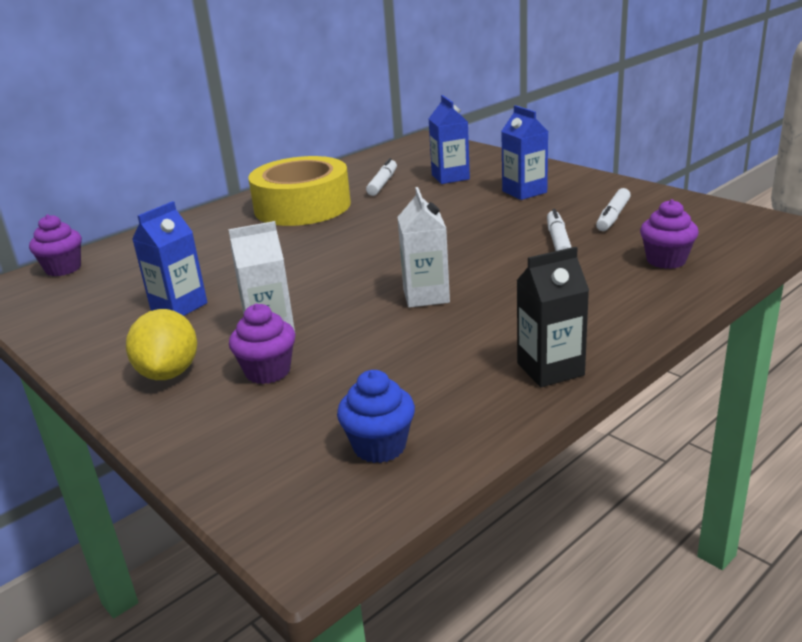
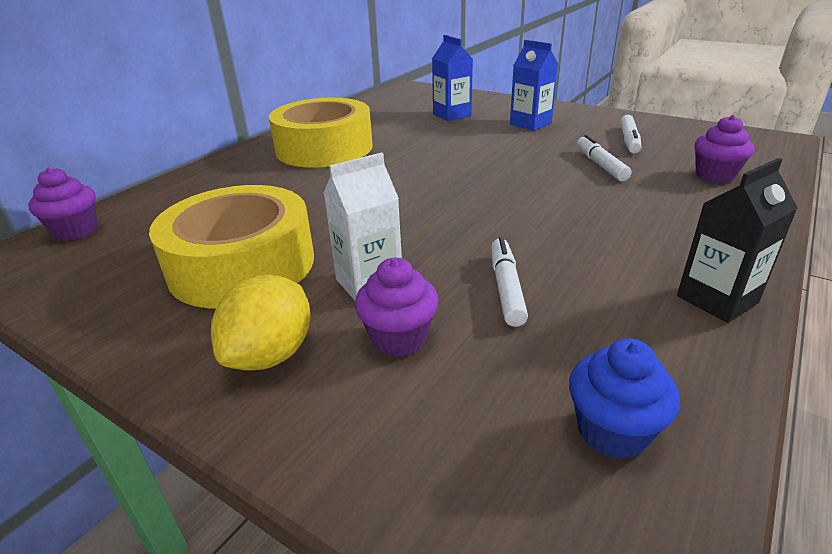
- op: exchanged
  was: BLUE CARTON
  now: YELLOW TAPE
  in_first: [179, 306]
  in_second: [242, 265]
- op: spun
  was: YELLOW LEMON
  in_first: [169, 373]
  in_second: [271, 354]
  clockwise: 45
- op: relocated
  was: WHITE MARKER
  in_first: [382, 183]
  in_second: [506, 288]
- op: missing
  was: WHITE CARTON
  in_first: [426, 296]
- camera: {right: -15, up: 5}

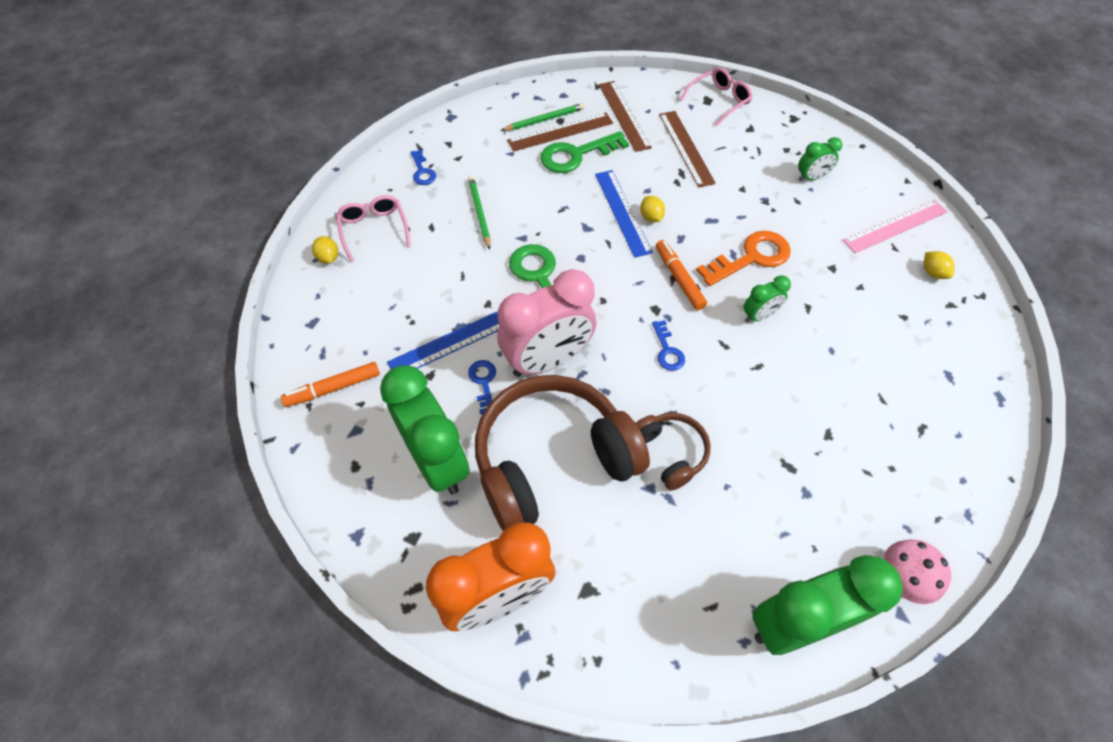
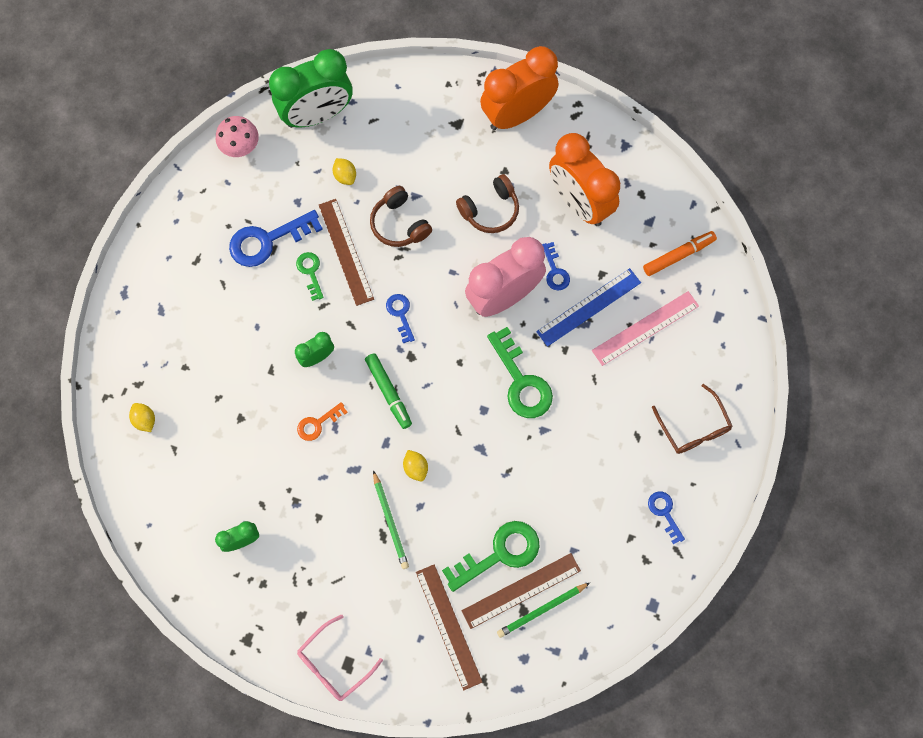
- op: appeared
  now: BLUE KEY
  in_second: [267, 240]
- op: appeared
  now: GREEN KEY
  in_second: [310, 272]
- op: size
  was: ORANGE KEY
  in_first: [751, 258]
  in_second: [318, 423]
  ratio: 0.54
- op: relocated
  was: BROWN RULER
  in_first: [685, 148]
  in_second: [346, 251]
- op: relocated
  was: YELLOW LEMON
  in_first: [328, 258]
  in_second: [345, 176]
- op: colour
  was: ORANGE MARKER
  now: GREEN MARKER
  in_first: [679, 279]
  in_second: [389, 392]
- op: relocated
  was: GREEN PENCIL
  in_first: [479, 213]
  in_second: [390, 521]
- op: size
  was: BROWN HEADPHONES
  in_first: [553, 461]
  in_second: [490, 210]
  ratio: 0.48
- op: colour
  was: GREEN CLOCK
  now: ORANGE CLOCK
  in_first: [437, 461]
  in_second: [579, 203]
- op: relocated
  was: PINK RULER
  in_first: [895, 226]
  in_second: [645, 328]
- op: colour
  was: PINK GLASSES
  now: BROWN GLASSES
  in_first: [374, 230]
  in_second: [693, 427]
- op: missing
  was: BLUE RULER
  in_first: [623, 212]
- camera: {right: 175, up: 15}

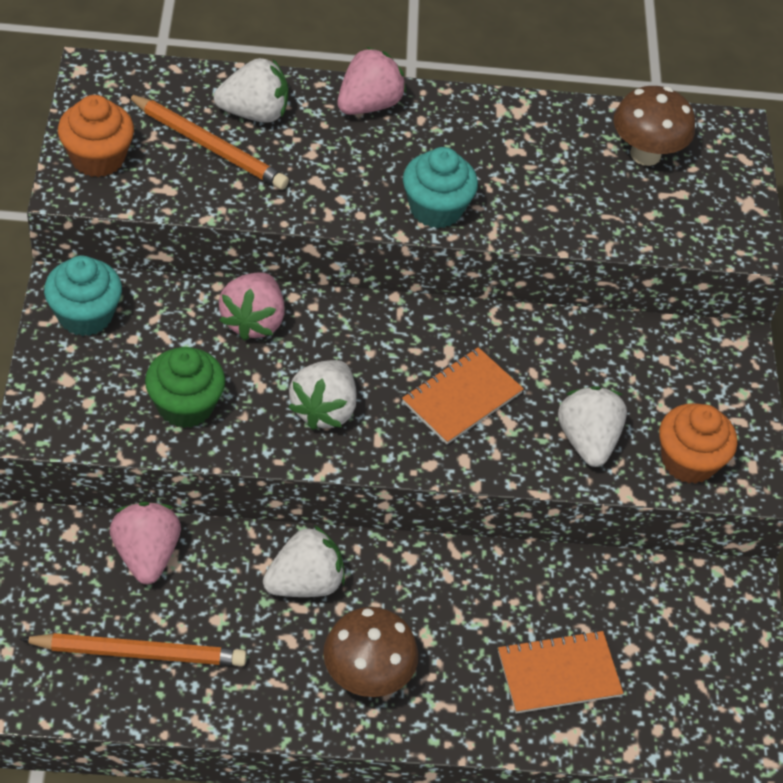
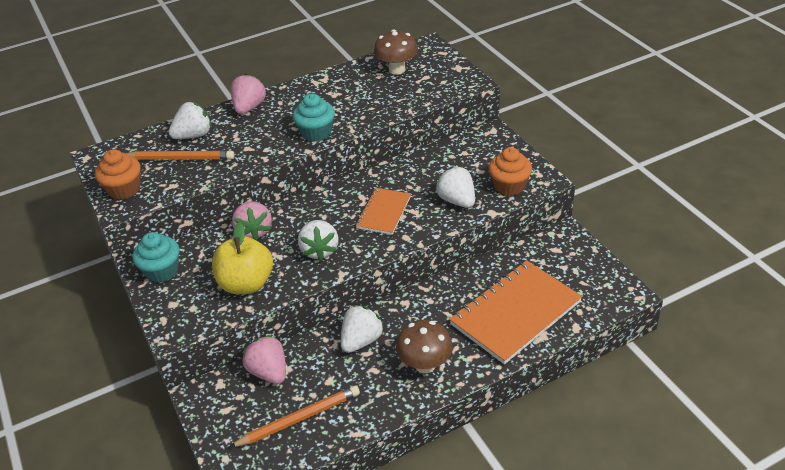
- op: exchanged
  was: GREEN CUPCAKE
  now: YELLOW APPLE
  in_first: [185, 406]
  in_second: [246, 284]
- op: size
  was: ORANGE NOTEBOOK
  in_first: [558, 673]
  in_second: [515, 313]
  ratio: 1.81
- camera: {right: -20, up: -10}

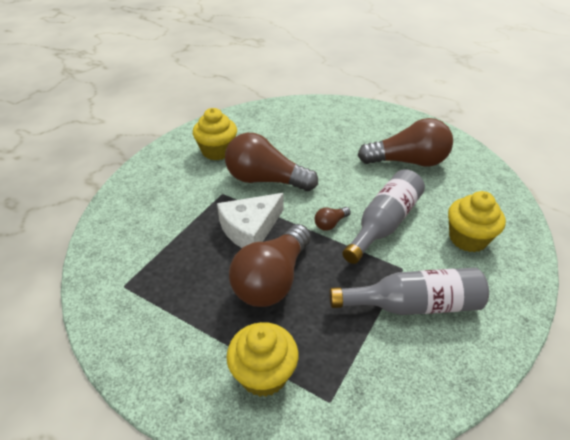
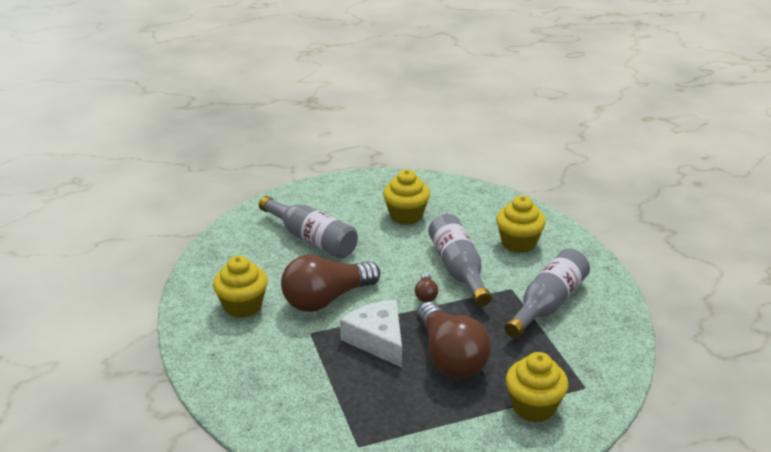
- op: appeared
  now: GREY BOTTLE
  in_second: [311, 239]
- op: spun
  was: WHITE CHEESE
  in_first: [250, 228]
  in_second: [378, 339]
  clockwise: 150
- op: exchanged
  was: BROWN LIGHT BULB
  now: YELLOW CUPCAKE
  in_first: [408, 161]
  in_second: [406, 215]
- camera: {right: -50, up: -10}

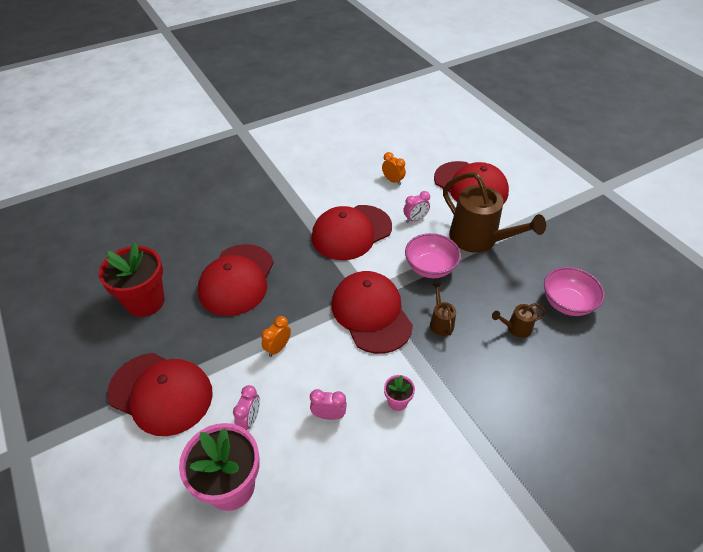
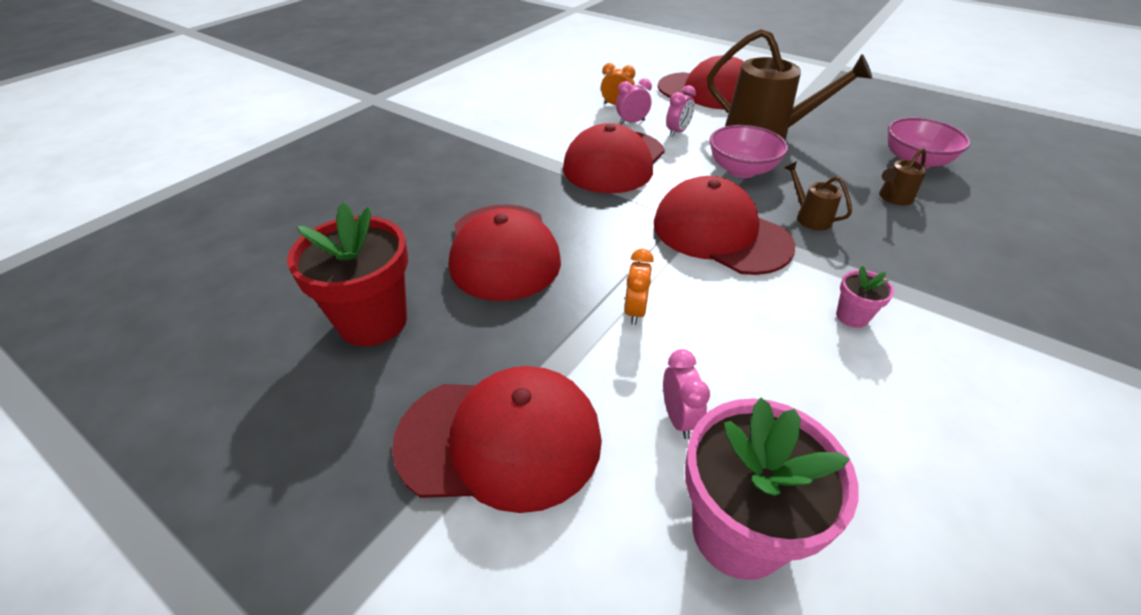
- op: relocated
  was: PINK CLOCK
  in_first: [329, 415]
  in_second: [632, 122]
- camera: {right: -25, up: -5}

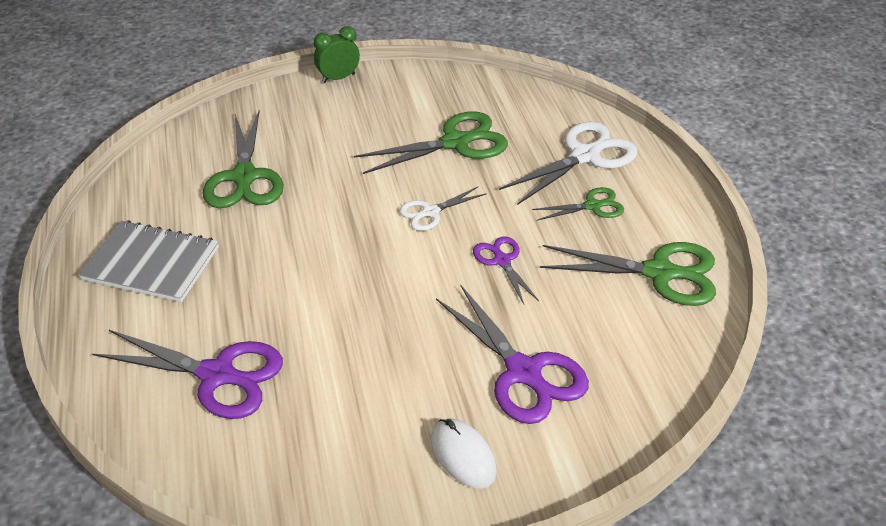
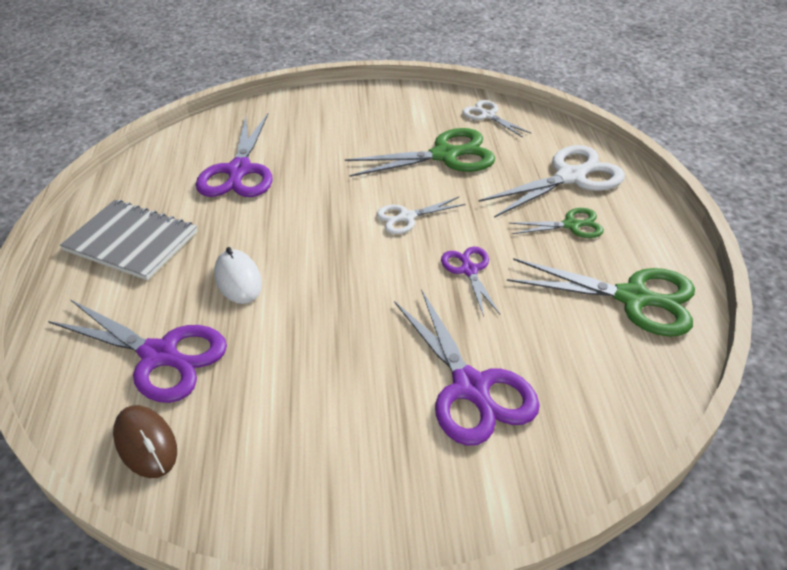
- op: appeared
  now: BROWN MOUSE
  in_second: [146, 443]
- op: colour
  was: GREEN SCISSORS
  now: PURPLE SCISSORS
  in_first: [244, 178]
  in_second: [239, 171]
- op: relocated
  was: WHITE MOUSE
  in_first: [463, 456]
  in_second: [238, 279]
- op: appeared
  now: WHITE SCISSORS
  in_second: [487, 115]
- op: missing
  was: GREEN CLOCK
  in_first: [338, 78]
- camera: {right: 10, up: 0}

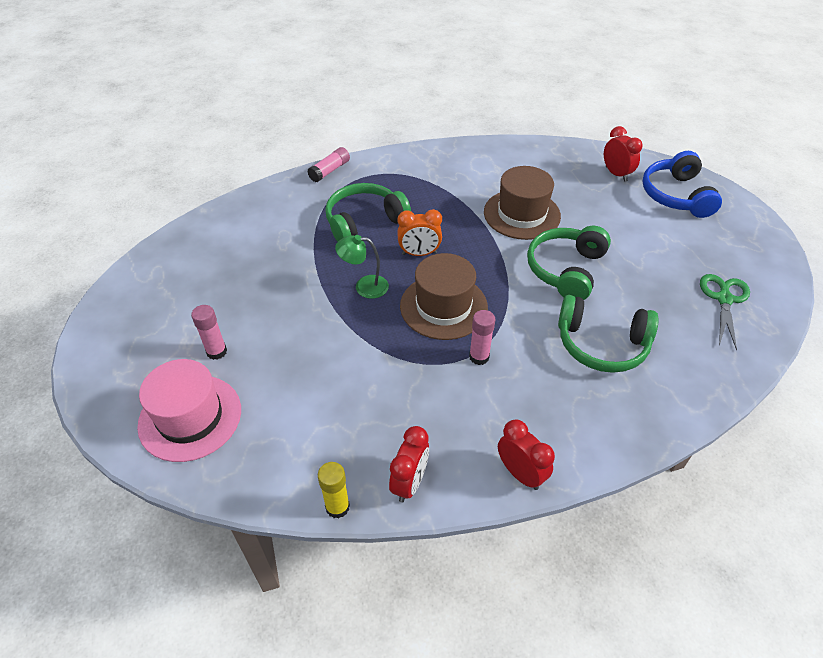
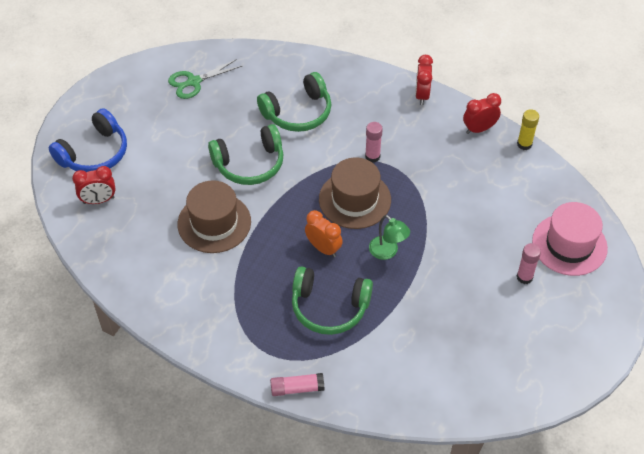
- op: spun
  was: RED CLOCK
  in_first: [616, 174]
  in_second: [98, 200]
  clockwise: -120
- op: spun
  was: GREEN HEADPHONES
  in_first: [601, 344]
  in_second: [298, 112]
  clockwise: 90
- camera: {right: -135, up: 5}

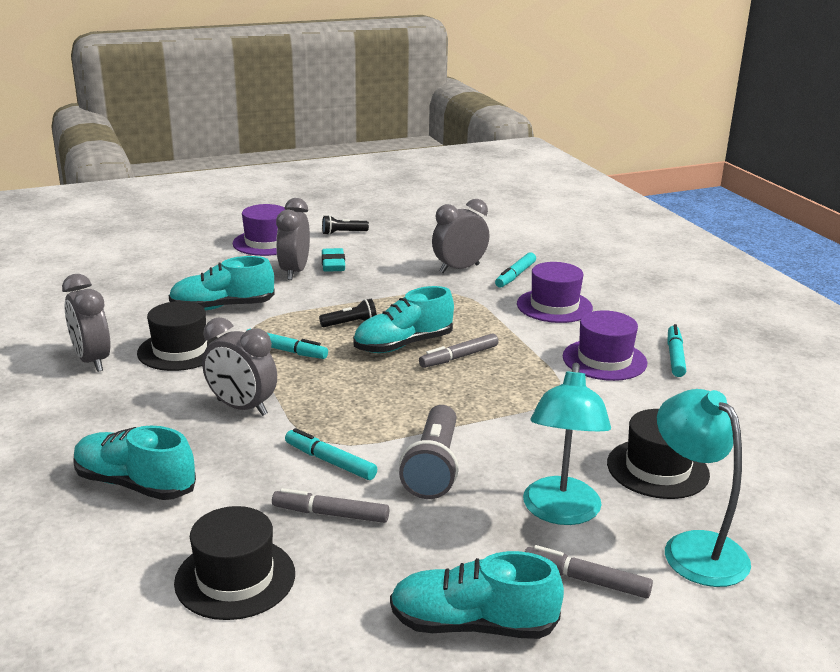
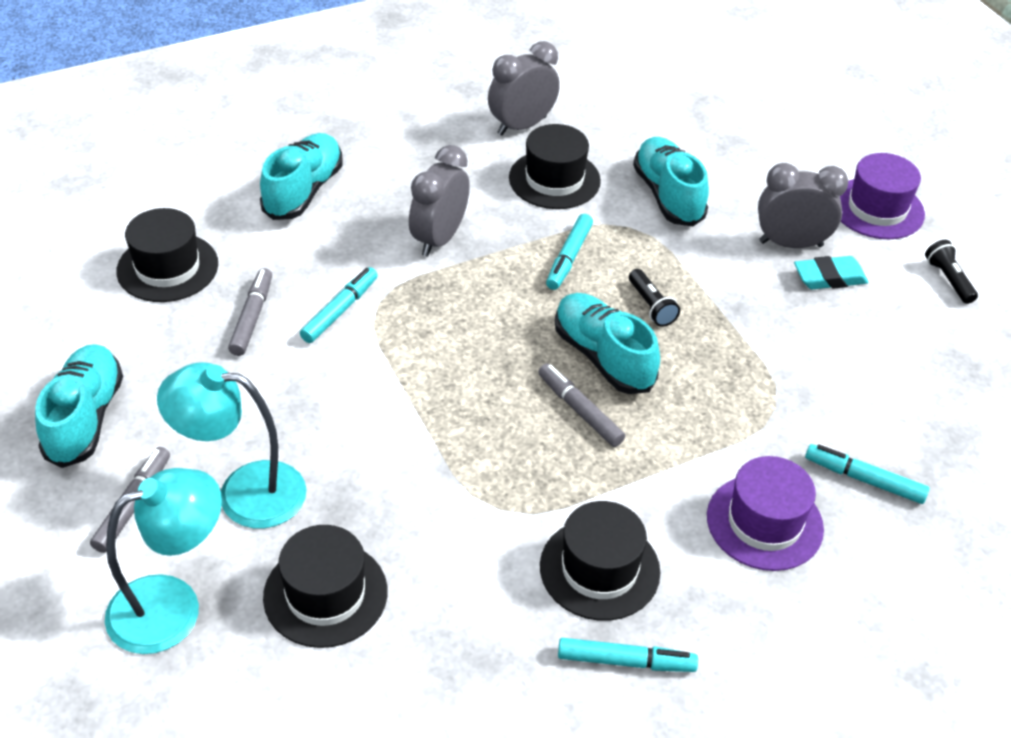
- op: colour
  was: PURPLE HAT
  now: BLACK HAT
  in_first: [604, 360]
  in_second: [599, 569]
- op: missing
  was: GREY FLASHLIGHT
  in_first: [433, 467]
- op: missing
  was: GREY CLOCK
  in_first: [459, 269]
- camera: {right: 85, up: 20}

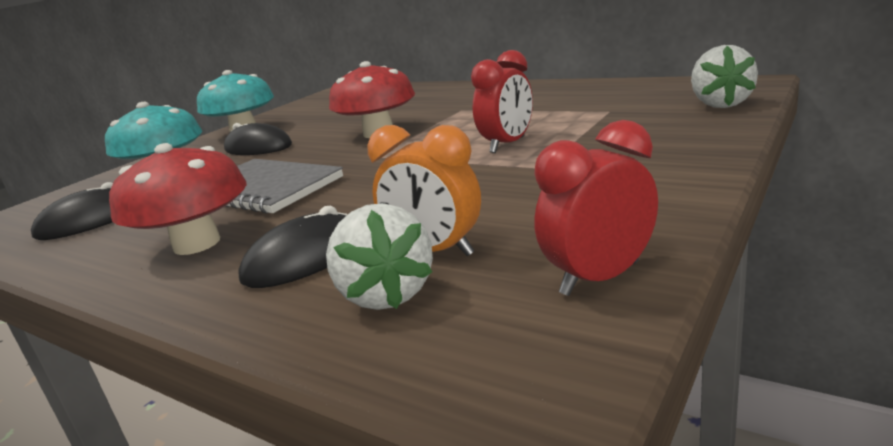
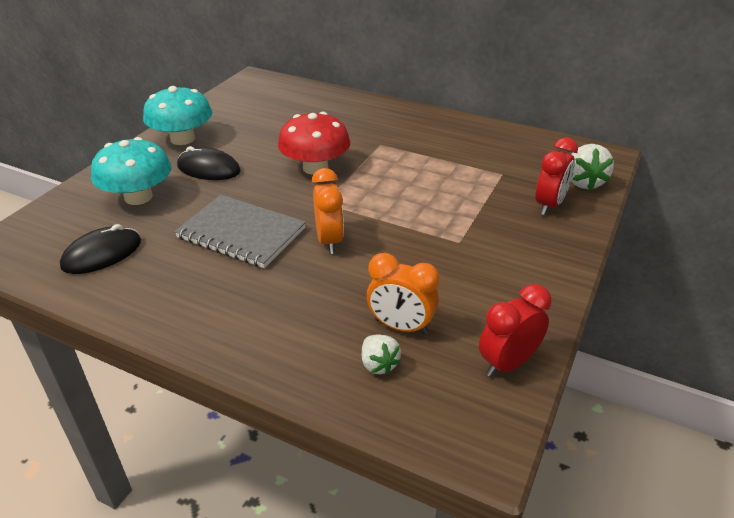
- op: appeared
  now: ORANGE CLOCK
  in_second: [329, 241]
- op: size
  was: WHITE STRAWBERRY
  in_first: [386, 294]
  in_second: [378, 364]
  ratio: 0.64
- op: relocated
  was: RED CLOCK
  in_first: [507, 145]
  in_second: [549, 205]
- op: missing
  was: RED MUSHROOM
  in_first: [197, 244]
- op: missing
  was: BLACK MOUSE
  in_first: [306, 258]
- camera: {right: -10, up: 15}

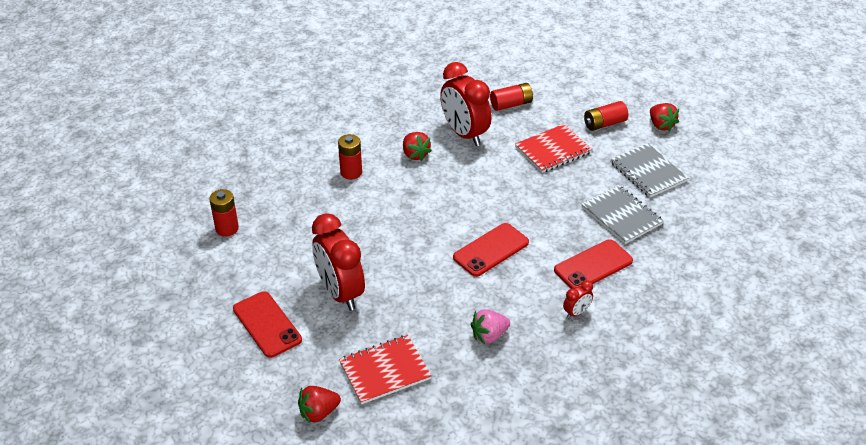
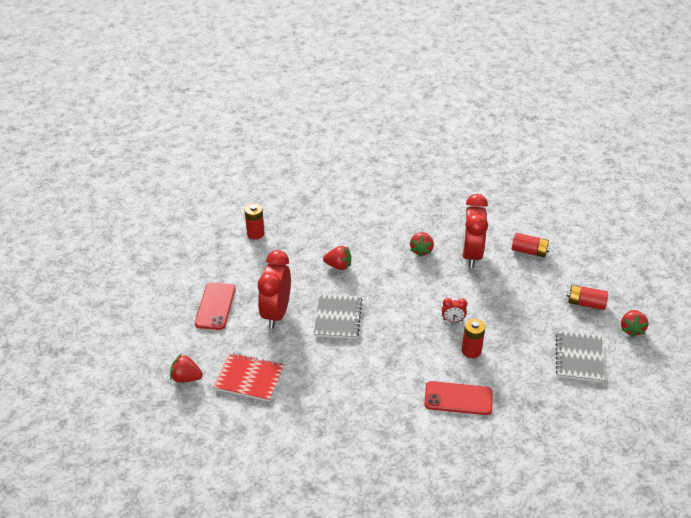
- op: relocated
  was: GREY NOTEBOOK
  in_first: [621, 216]
  in_second: [338, 317]
- op: appeared
  now: RED STRAWBERRY
  in_second: [338, 266]
- op: relocated
  was: RED CLOCK
  in_first: [576, 313]
  in_second: [453, 320]
- op: relocated
  was: RED BATTERY
  in_first: [351, 172]
  in_second: [471, 350]
- op: missing
  was: RED PHONE
  in_first: [491, 250]
- op: missing
  was: PINK STRAWBERRY
  in_first: [489, 335]
- op: missing
  was: RED NOTEBOOK
  in_first: [553, 150]
- camera: {right: 40, up: 0}

